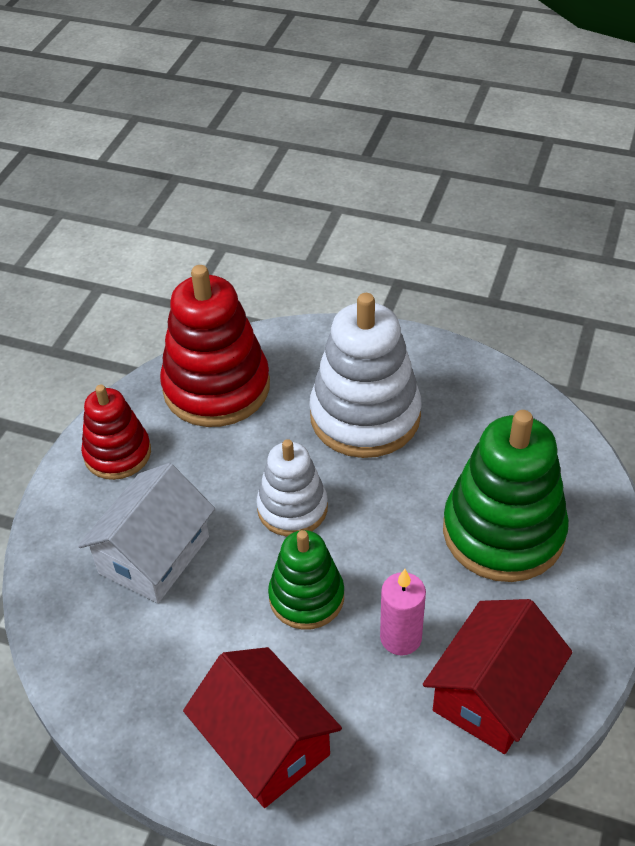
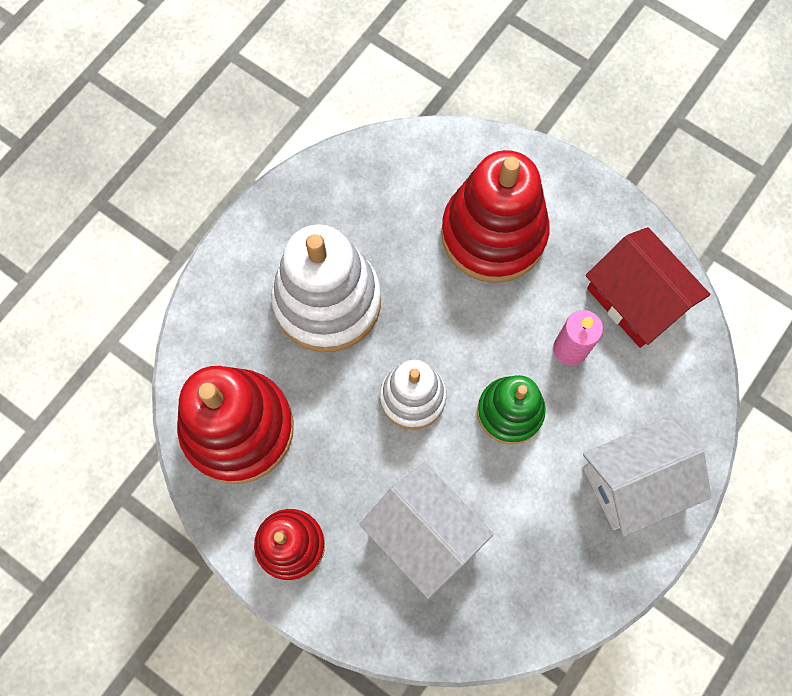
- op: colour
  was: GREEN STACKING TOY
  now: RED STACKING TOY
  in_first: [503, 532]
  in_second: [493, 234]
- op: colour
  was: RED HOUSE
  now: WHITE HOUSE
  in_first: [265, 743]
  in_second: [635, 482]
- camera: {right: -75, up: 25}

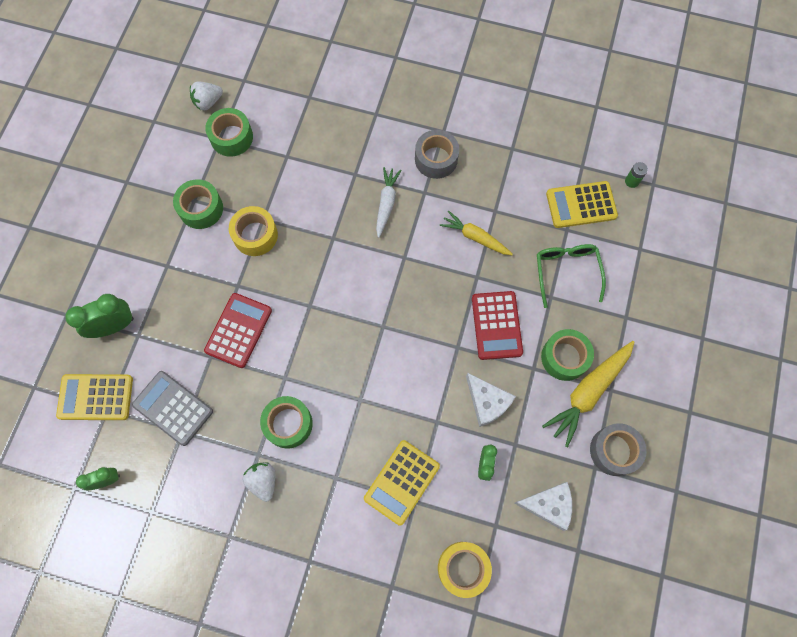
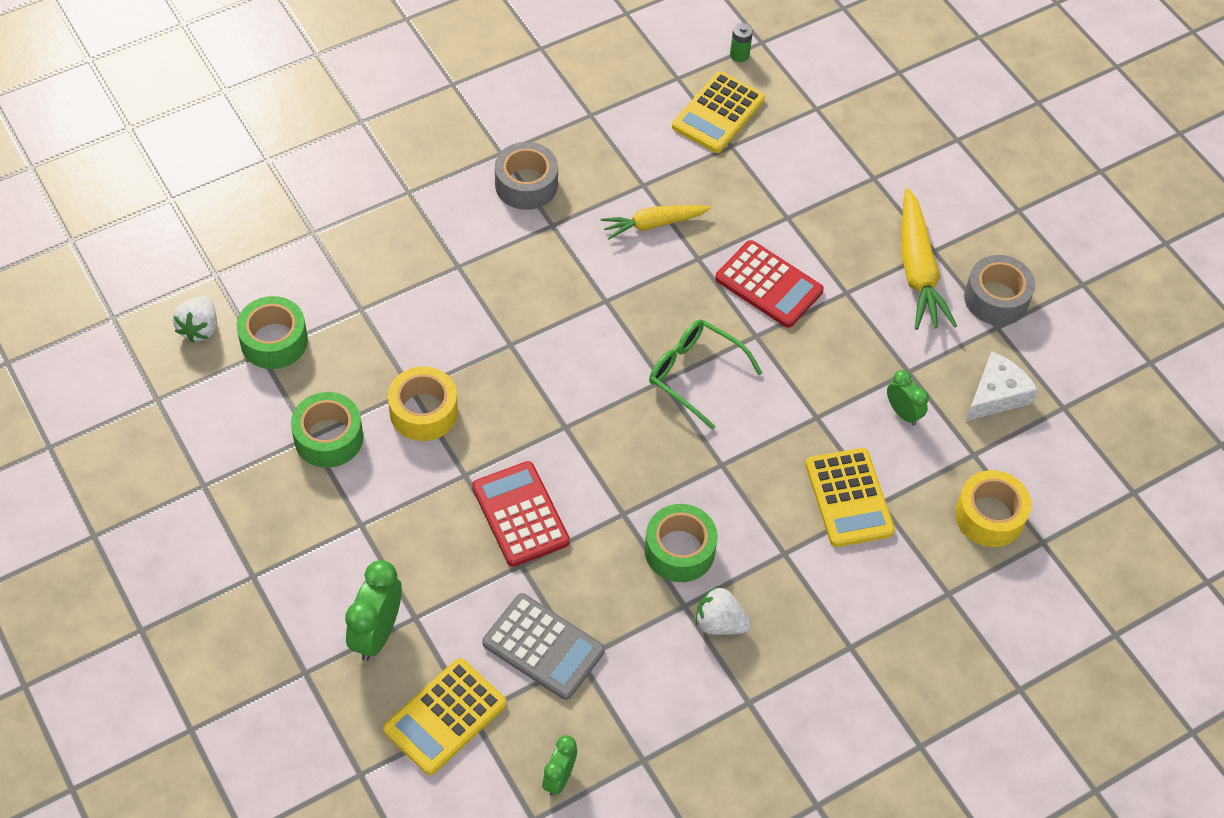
- op: spun
  was: GREY CALCULATOR
  in_first: [173, 408]
  in_second: [543, 647]
  clockwise: -135
- op: relocated
  was: GREEN GLASSES
  in_first: [566, 272]
  in_second: [695, 374]
- op: missing
  was: WHITE CARROT
  in_first: [386, 203]
- op: missing
  was: WHITE CHEESE
  in_first: [487, 402]
- op: missing
  was: GREEN TAPE
  in_first: [564, 357]
- camera: {right: -50, up: -15}

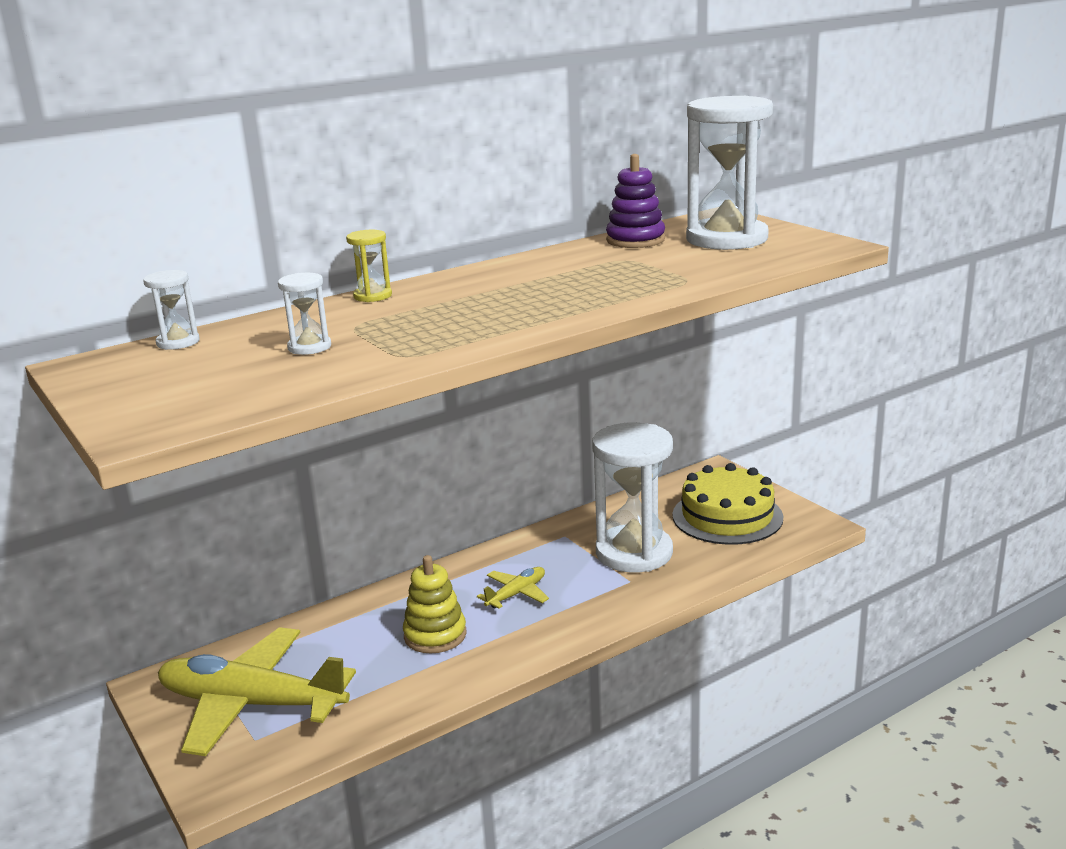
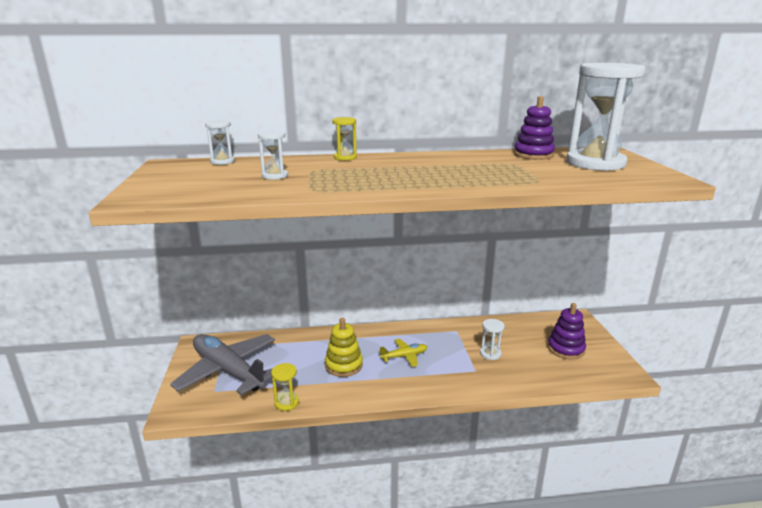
- op: colour
  was: YELLOW PLANE
  now: GREY PLANE
  in_first: [251, 704]
  in_second: [228, 371]
- op: appeared
  now: YELLOW HOURGLASS
  in_second: [286, 403]
- op: size
  was: WHITE HOURGLASS
  in_first: [634, 553]
  in_second: [490, 354]
  ratio: 0.43
- op: exchanged
  was: YELLOW CAKE
  now: PURPLE STACKING TOY
  in_first: [727, 516]
  in_second: [565, 349]
- camera: {right: 25, up: 0}

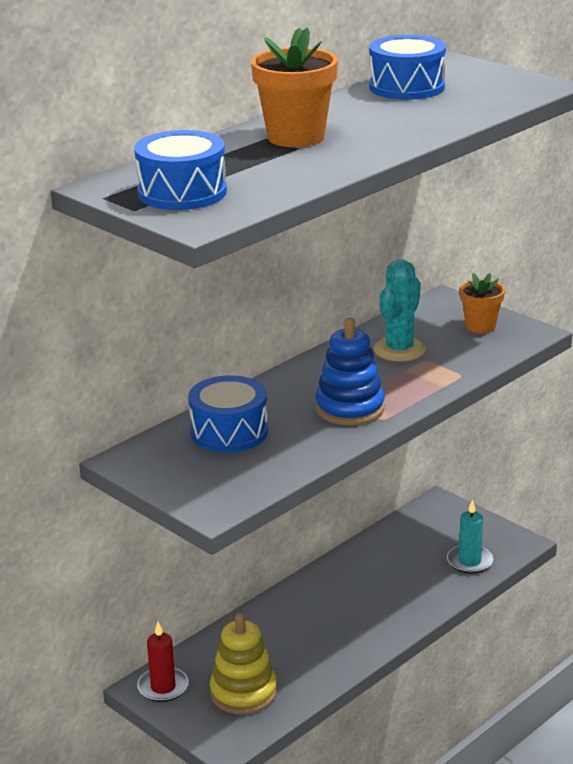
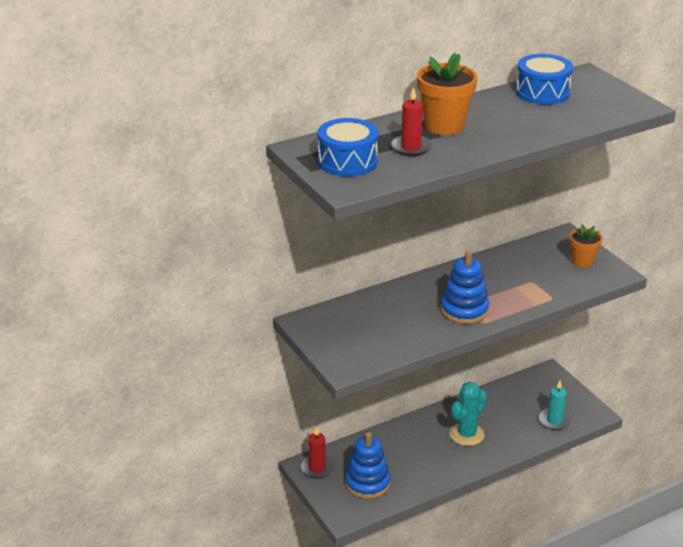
- op: colour
  was: YELLOW STACKING TOY
  now: BLUE STACKING TOY
  in_first: [243, 693]
  in_second: [367, 483]
- op: appeared
  now: RED CANDLE
  in_second: [411, 147]
- op: relocated
  was: TURQUOISE CACTUS
  in_first: [399, 350]
  in_second: [466, 434]
- op: missing
  was: BLUE DRUM
  in_first: [229, 432]
- camera: {right: 15, up: 5}

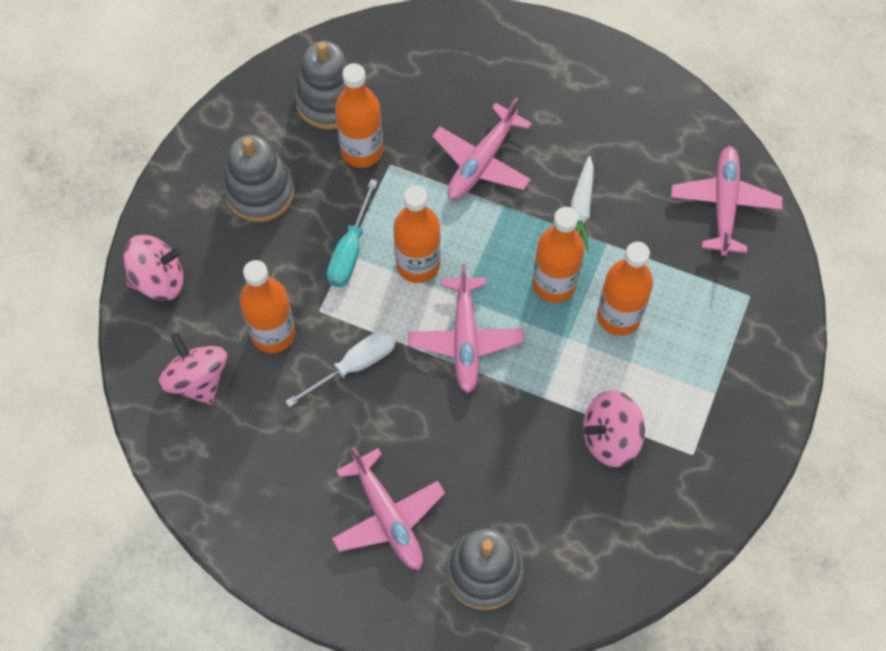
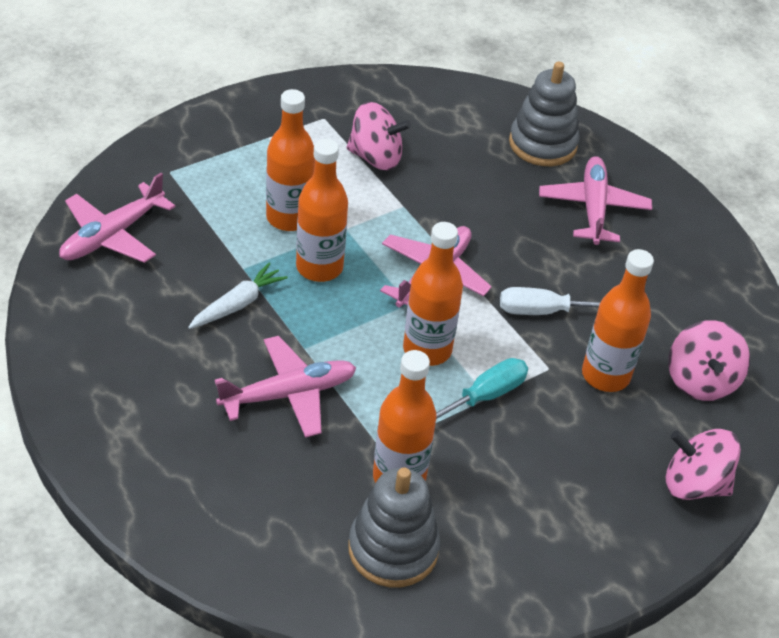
- op: missing
  was: GREY STACKING TOY
  in_first: [260, 191]
- camera: {right: -150, up: -20}

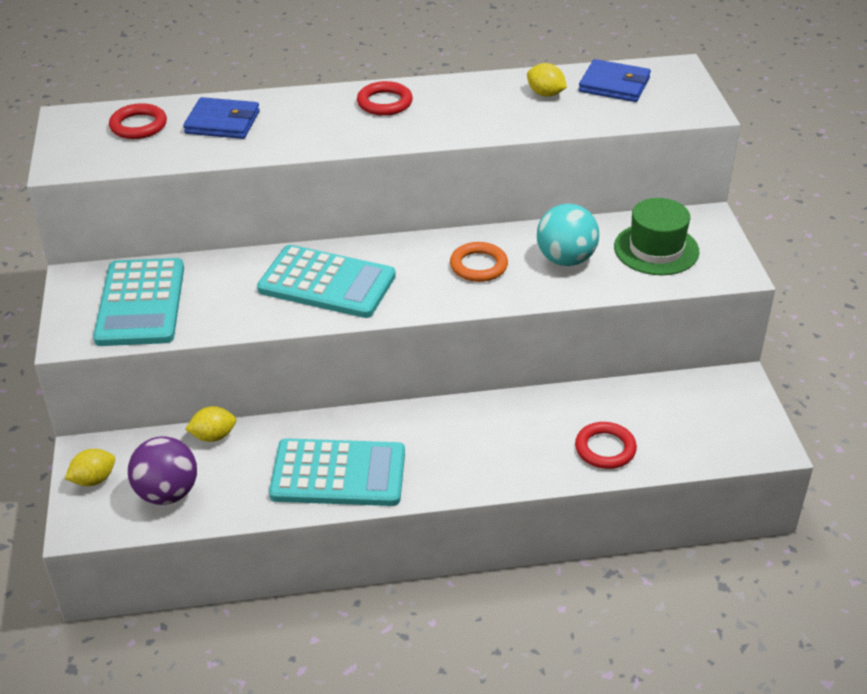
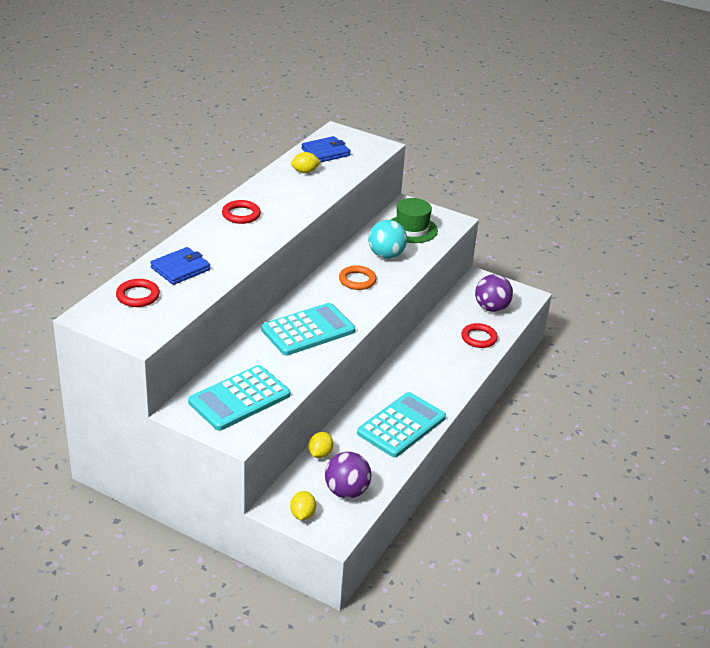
- op: spun
  was: TURQUOISE CALCULATOR
  in_first: [141, 303]
  in_second: [239, 399]
  clockwise: 105
- op: appeared
  now: PURPLE BALL
  in_second: [491, 308]
- camera: {right: -55, up: -5}

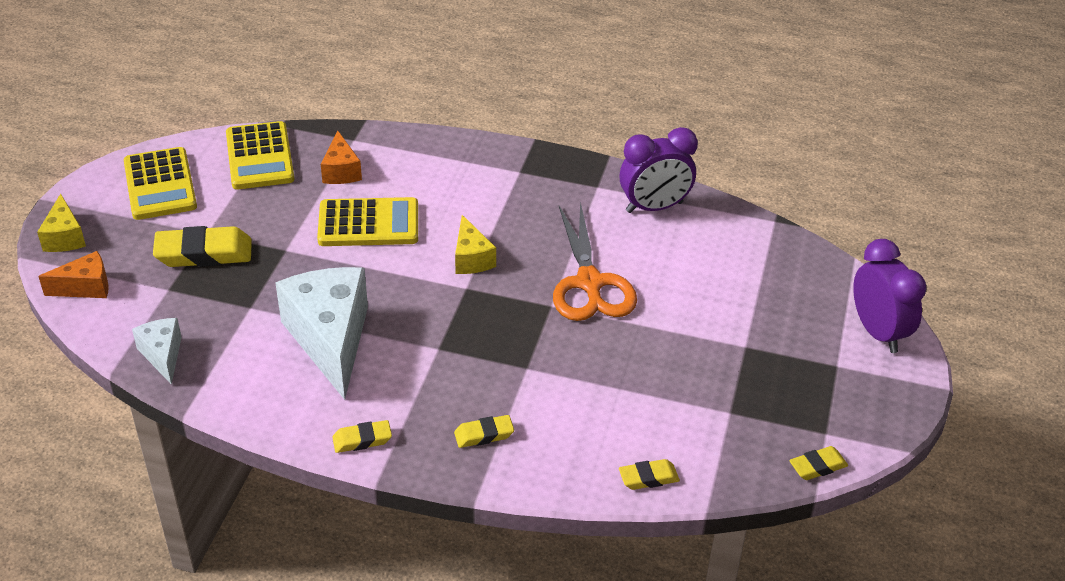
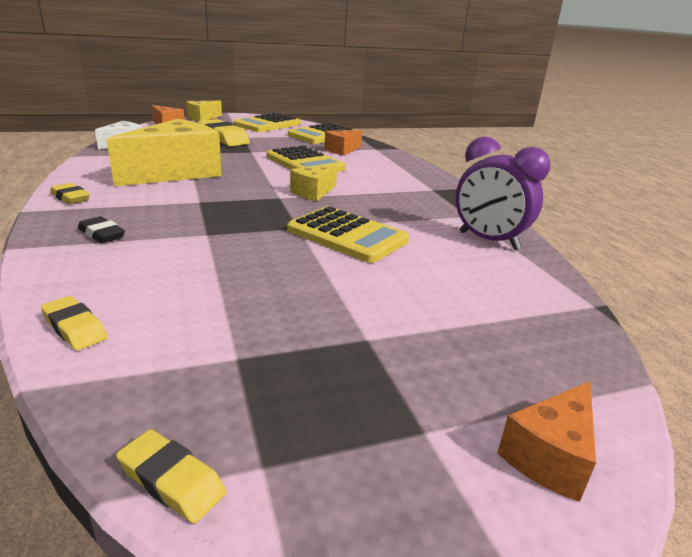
- op: colour
  was: YELLOW ERASER
  now: BLACK ERASER
  in_first: [484, 435]
  in_second: [102, 234]
- op: colour
  was: WHITE CHEESE
  now: YELLOW CHEESE
  in_first: [330, 339]
  in_second: [176, 173]
- op: exchanged
  was: ORANGE SCISSORS
  now: YELLOW CALCULATOR
  in_first: [589, 283]
  in_second: [347, 235]
- op: exchanged
  was: PURPLE CLOCK
  now: ORANGE CHEESE
  in_first: [878, 332]
  in_second: [550, 456]
- camera: {right: 55, up: -15}

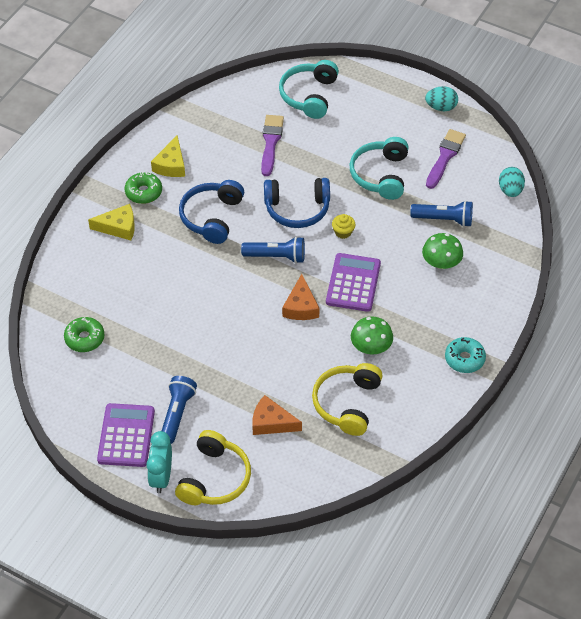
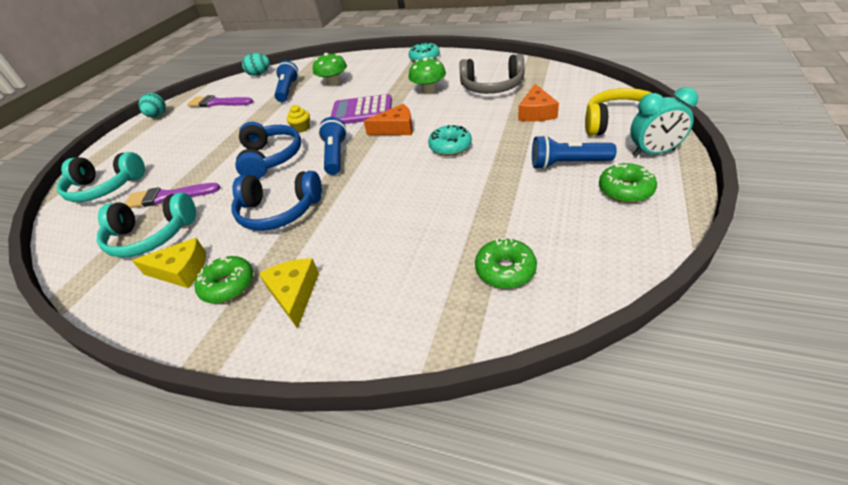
- op: relocated
  was: TURQUOISE HEADPHONES
  in_first: [380, 175]
  in_second: [151, 236]
- op: appeared
  now: TURQUOISE DONUT
  in_second: [450, 147]
- op: colour
  was: YELLOW HEADPHONES
  now: GREY HEADPHONES
  in_first: [347, 403]
  in_second: [492, 87]
- op: exchanged
  was: PURPLE CALCULATOR
  now: GREEN DONUT
  in_first: [126, 435]
  in_second: [625, 190]
- camera: {right: -95, up: -10}

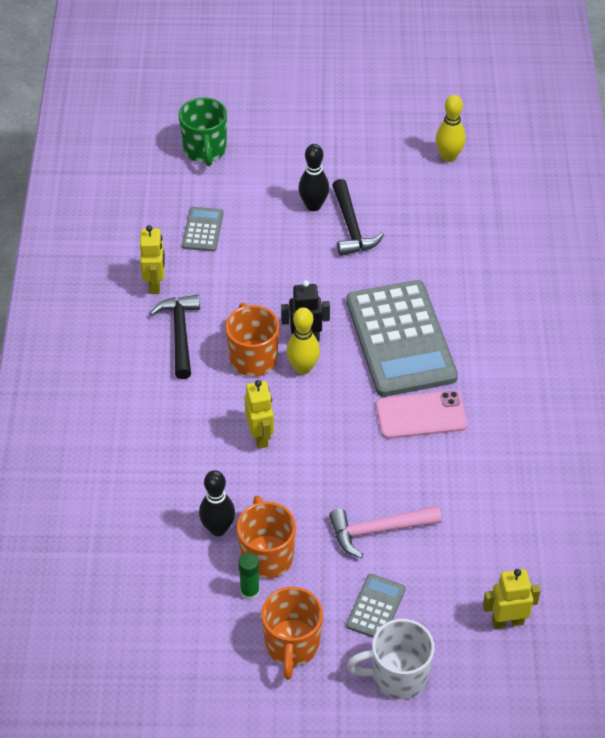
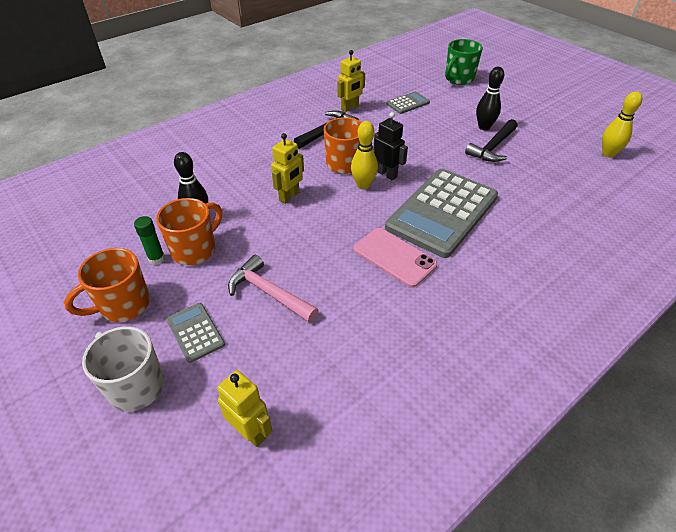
- op: spun
  was: GREY CALCULATOR
  in_first: [376, 607]
  in_second: [195, 332]
  clockwise: -105
- camera: {right: 50, up: -5}

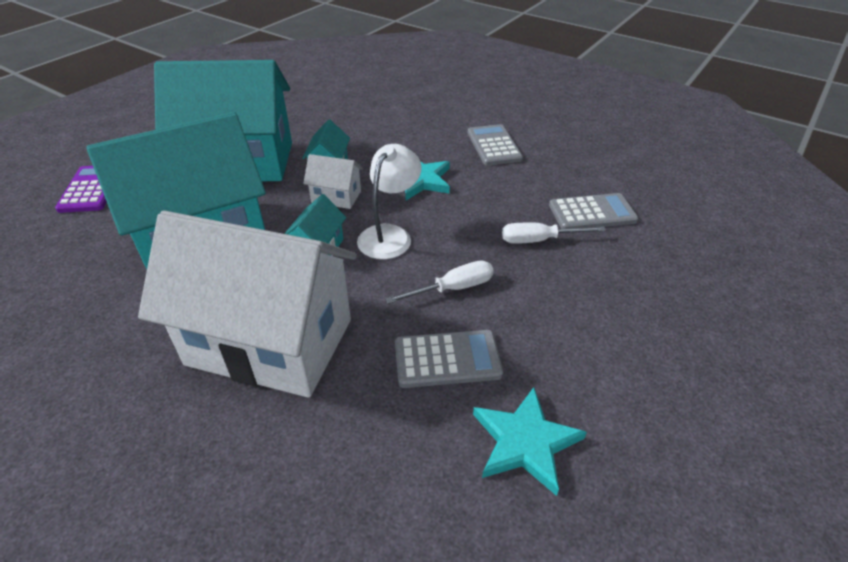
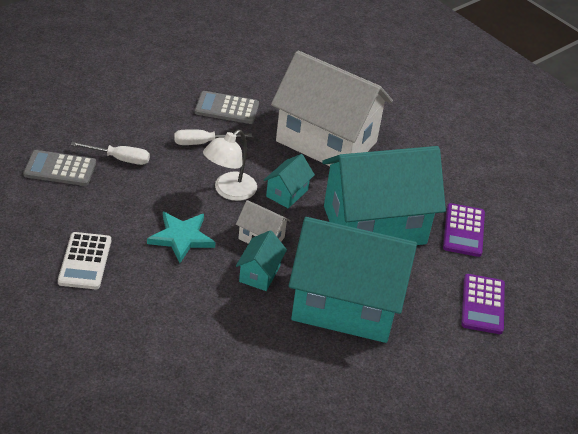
- op: colour
  was: GREY CALCULATOR
  now: WHITE CALCULATOR
  in_first: [493, 146]
  in_second: [85, 261]
- op: appeared
  now: PURPLE CALCULATOR
  in_second: [463, 230]
- op: missing
  was: TURQUOISE STAR
  in_first: [525, 442]
- camera: {right: -170, up: 0}

